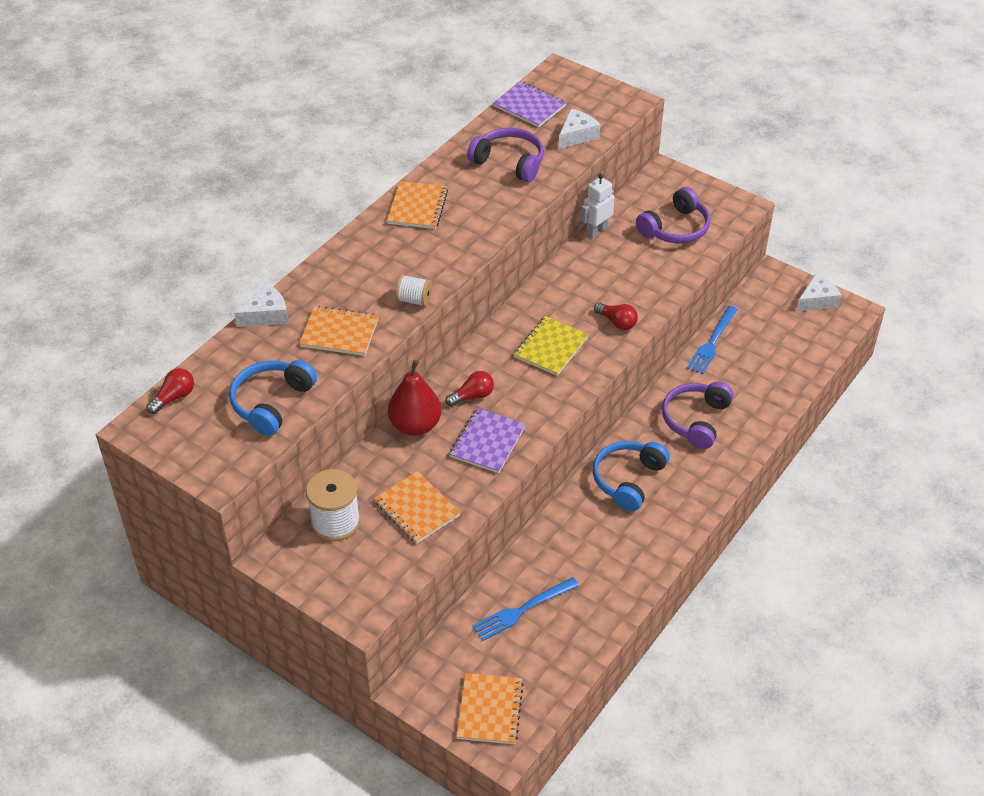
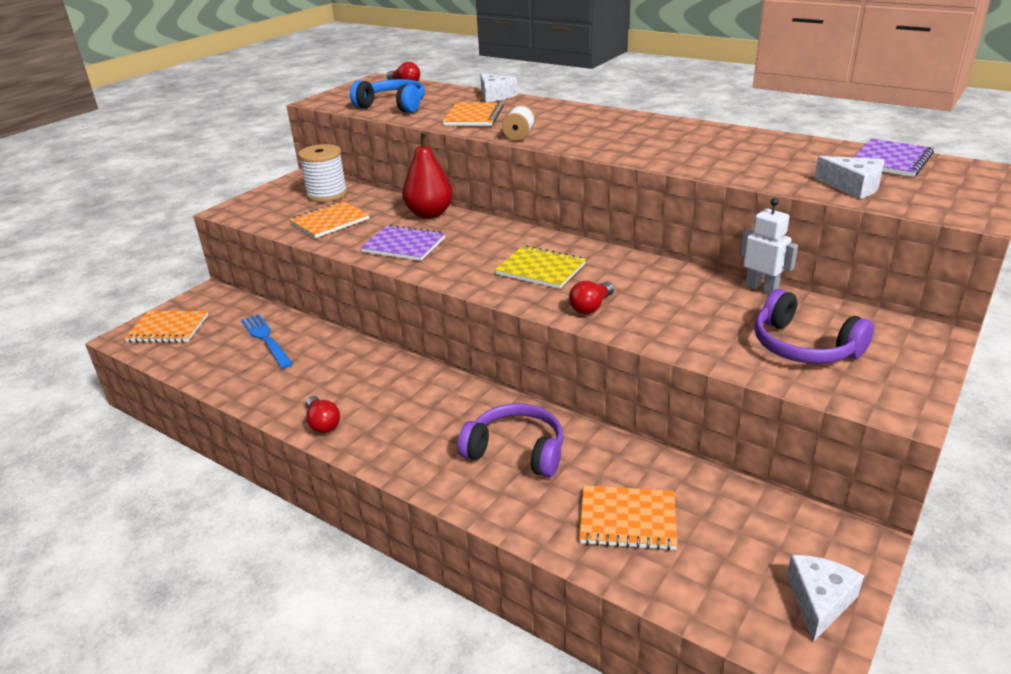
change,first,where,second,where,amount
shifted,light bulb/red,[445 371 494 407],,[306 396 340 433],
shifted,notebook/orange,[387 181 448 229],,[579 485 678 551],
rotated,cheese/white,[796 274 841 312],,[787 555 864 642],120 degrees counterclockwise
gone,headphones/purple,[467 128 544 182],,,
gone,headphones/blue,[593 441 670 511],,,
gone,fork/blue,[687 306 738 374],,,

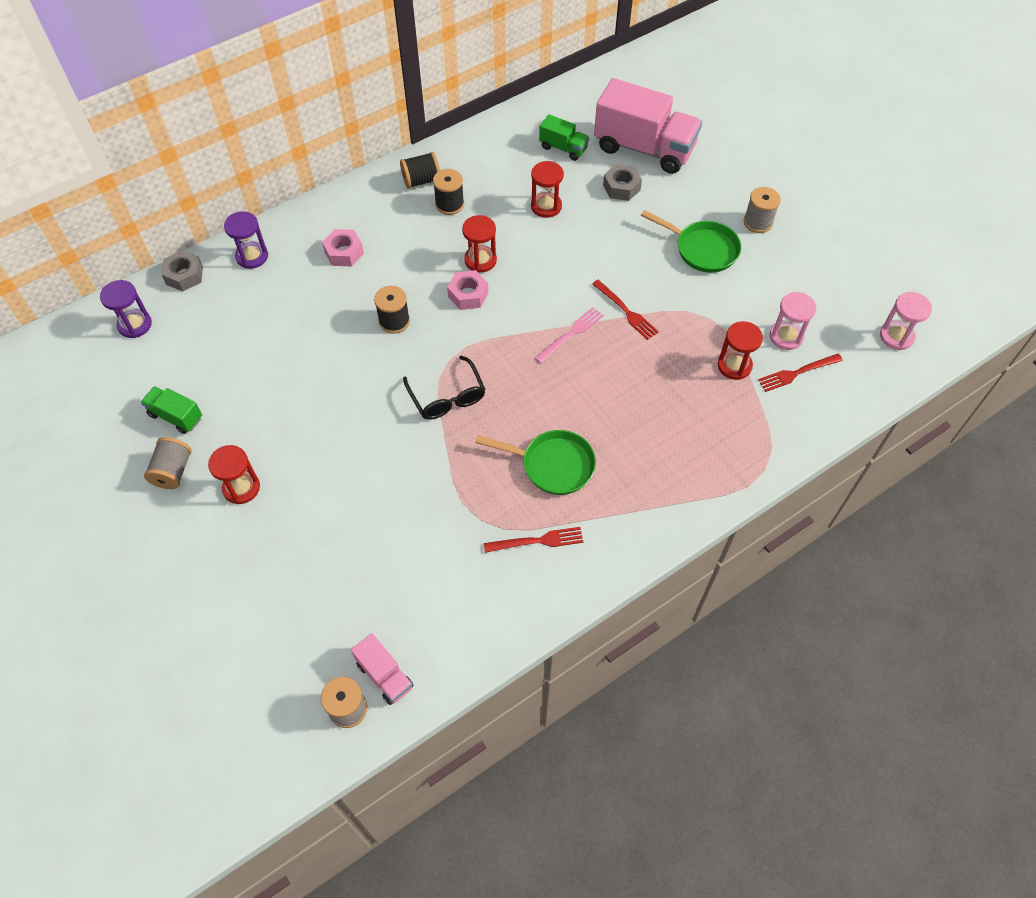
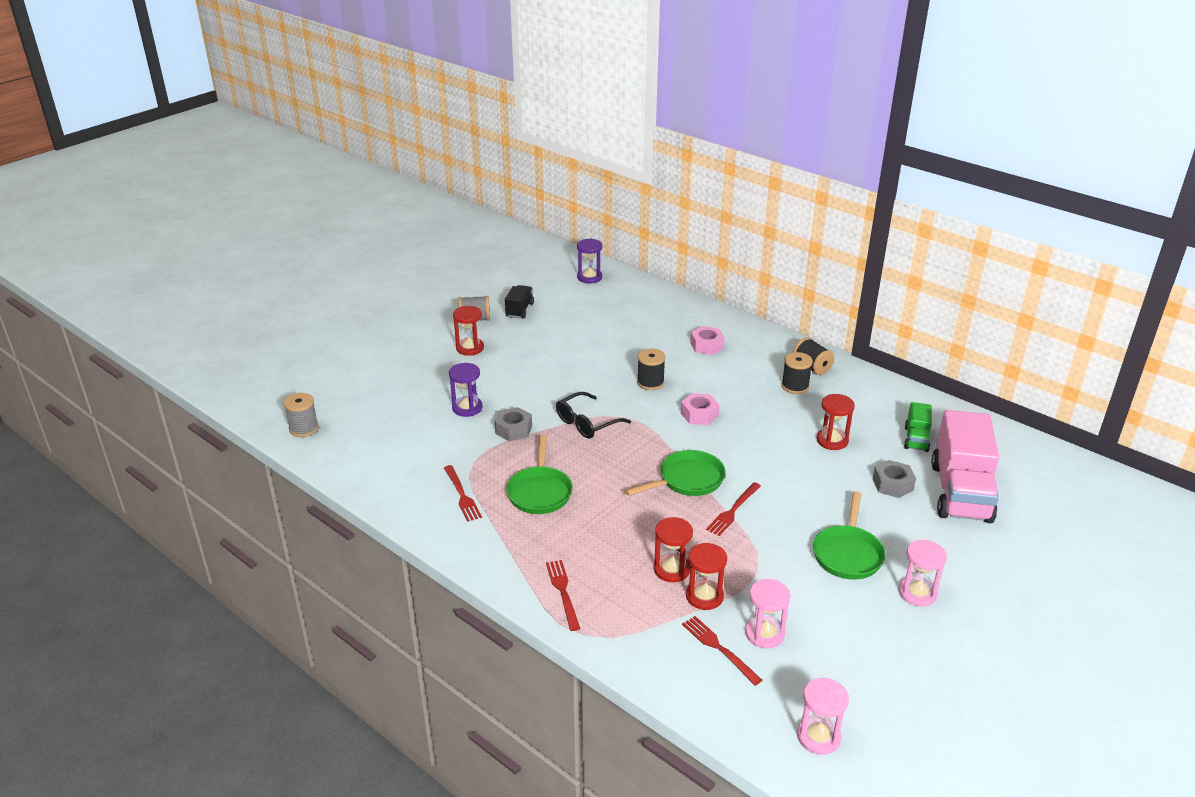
change,first,where,second,where,amount
shifted,hourglass/purple,[224 211 268 269],,[449 363 482 417],
shifted,nut/grey,[161 250 203 291],,[495 407 532 441],
repainted,truck/green,[141 386 202 434],truck/black,[505 285 534 319],
new,,,fork/red,[546 560 580 631],
swapped,fork/pink,[535 307 604 364],pan/green,[625 450 726 496],
shifted,hourglass/red,[462 215 497 273],,[654 517 693 582],
swapped,spool/grey,[744 187 781 233],hourglass/pink,[898 540 947 607],
gone,truck/pink,[351 633 414 705],,,

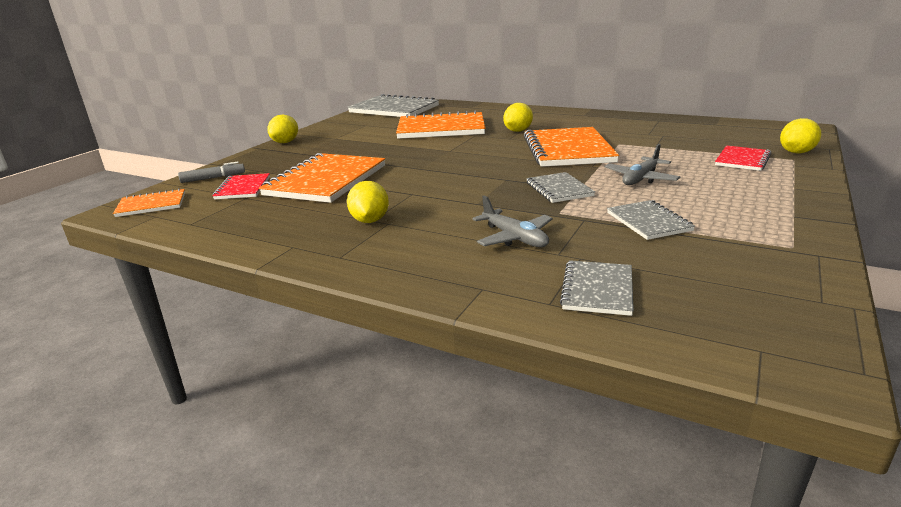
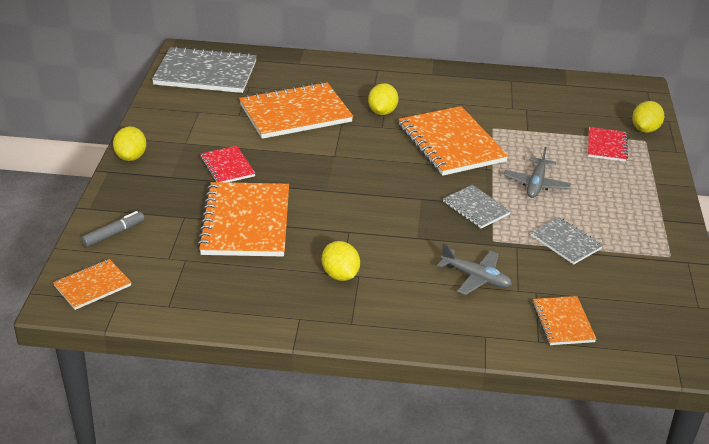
change,first,where,second,where,amount
shifted,notebook/red,[213 173 270 200],,[200 146 256 182],
repainted,notebook/grey,[560 260 634 316],notebook/orange,[533 296 596 345],

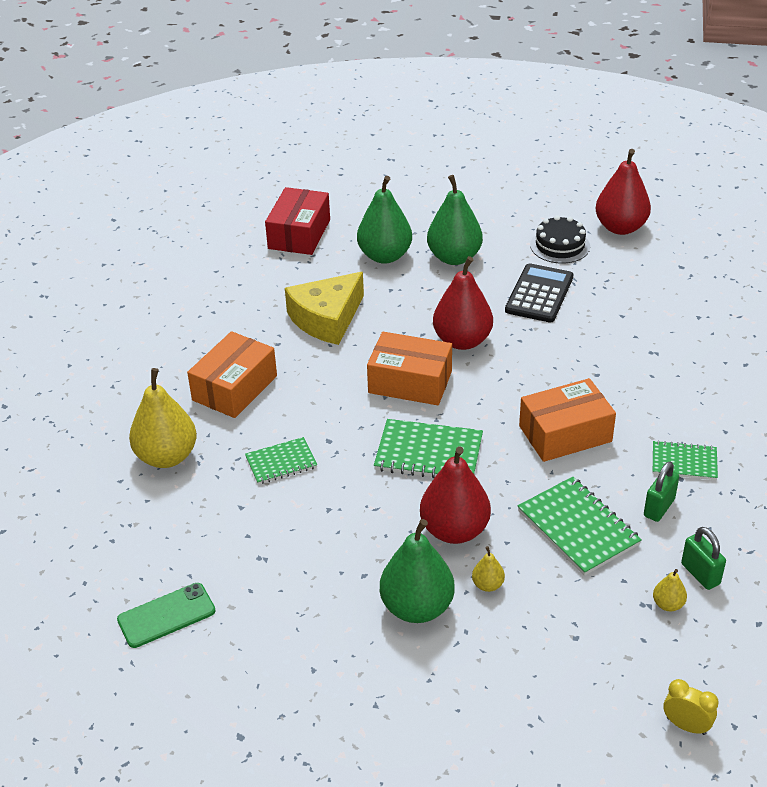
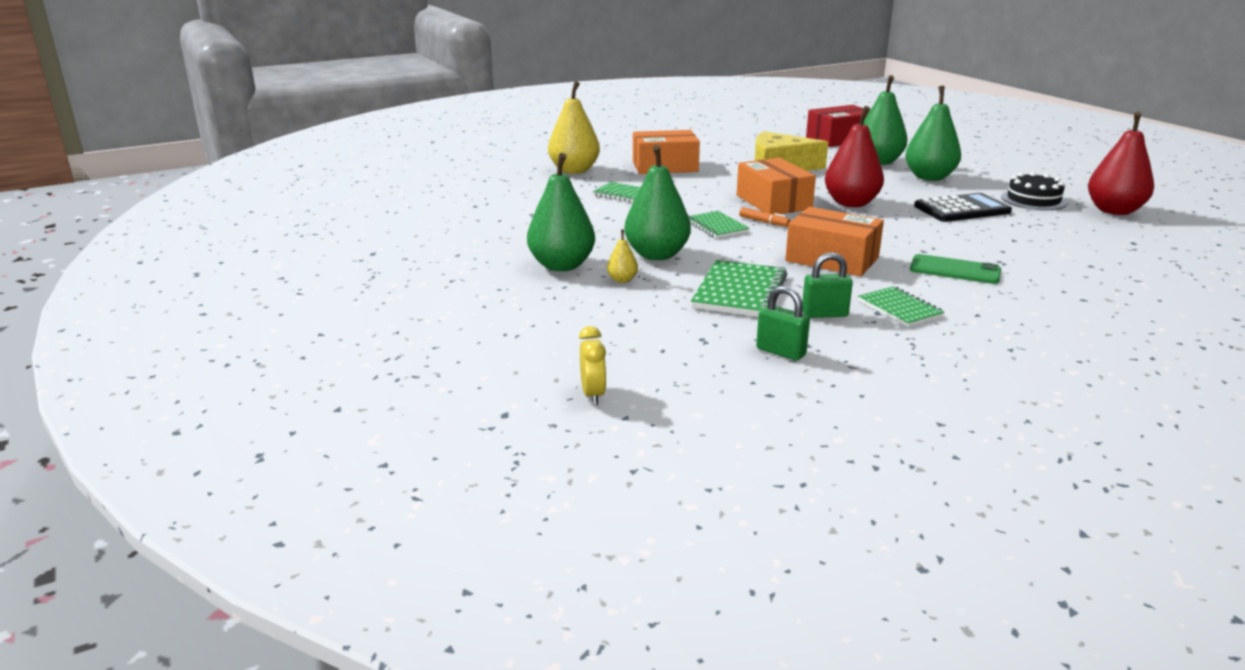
change,first,where,second,where,amount
repainted,pear/red,[420 447 491 544],pear/green,[624 145 691 260],
scaled,notebook/green,[374 419 483 478],,[688 211 750 238],x0.63
new,,,marker/orange,[739 207 790 227],
rotated,padlock/green,[681 527 726 590],,[756 286 810 361],75 degrees counterclockwise
shifted,phone/green,[117 583 216 648],,[910 254 1001 284],
gone,pear/yellow,[653 569 687 611],,,

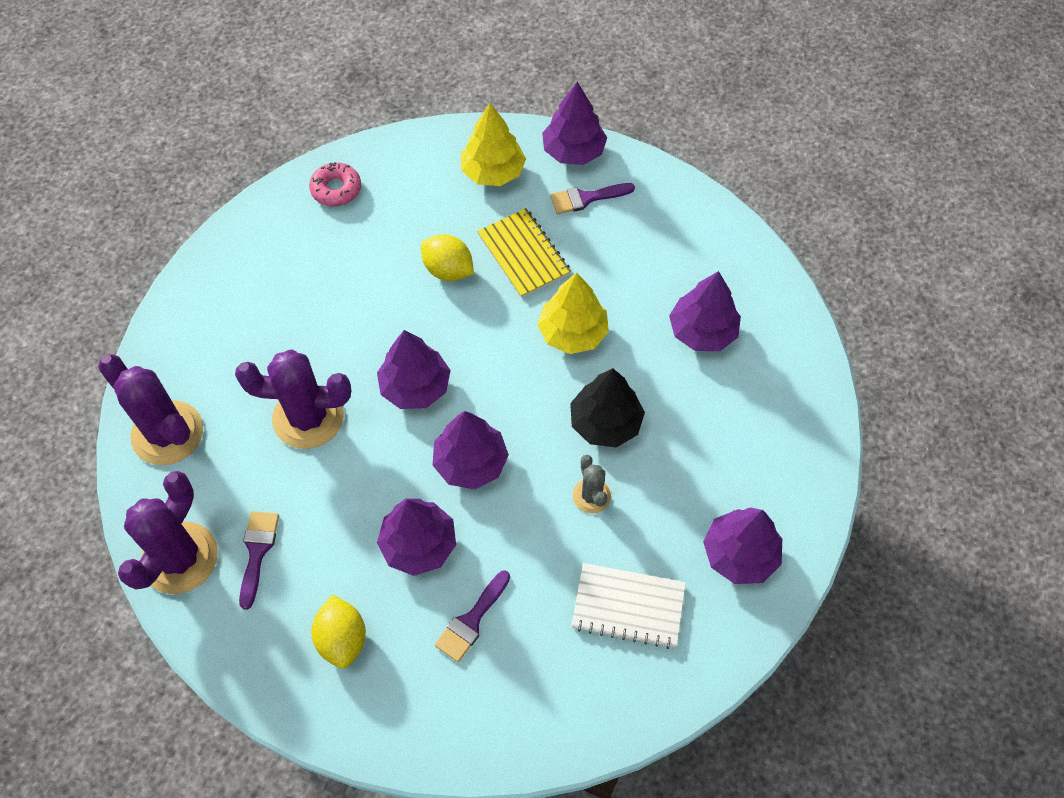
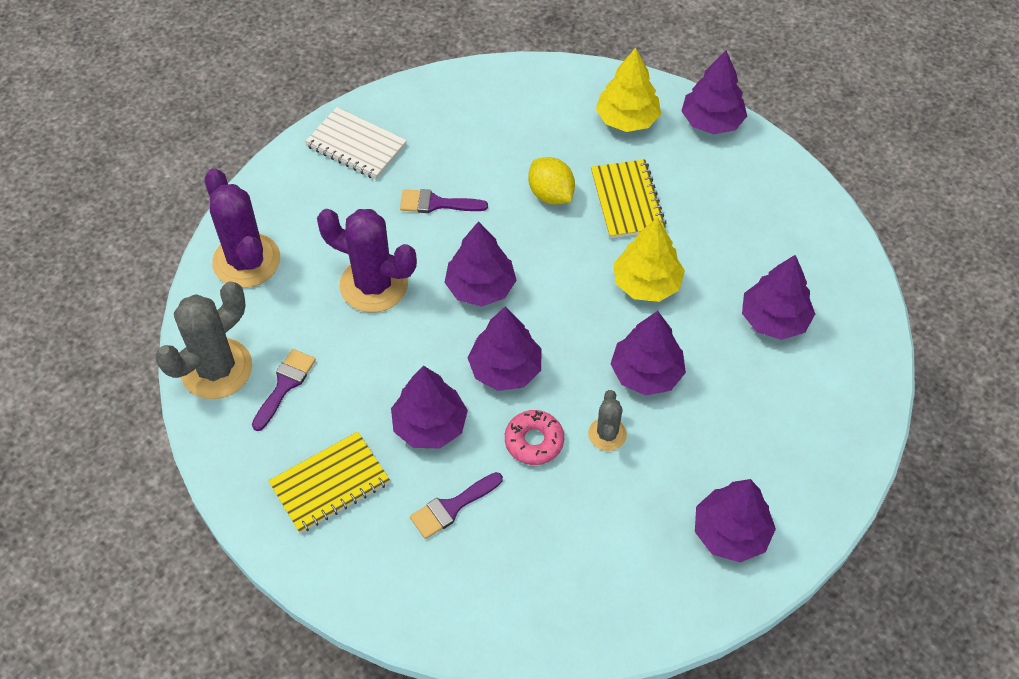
change,first,where,second,where,amount
repainted,cactus/purple,[118 471 218 594],cactus/grey,[155 281 252 399],
swapped,lemon/yellow,[311 595 366 669],notebook/yellow,[268 432 390 533],
shifted,notebook/white,[571 563 686 649],,[305 107 407 179],
shifted,brush/purple,[550 183 635 214],,[400 189 488 213],
shifted,donut/pink,[309 162 361 207],,[505 410 564 465],
repainted,tree/black,[570 368 645 447],tree/purple,[611 311 686 396],

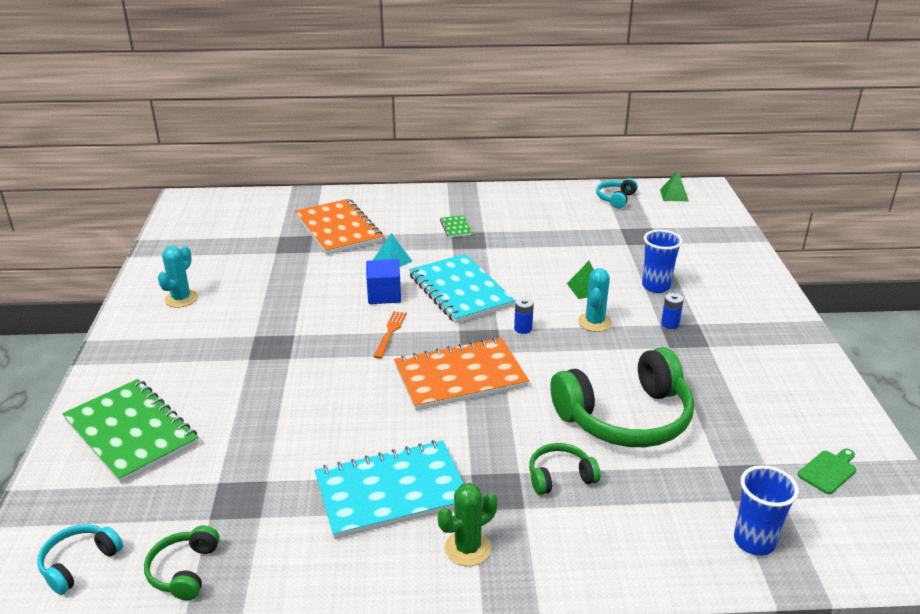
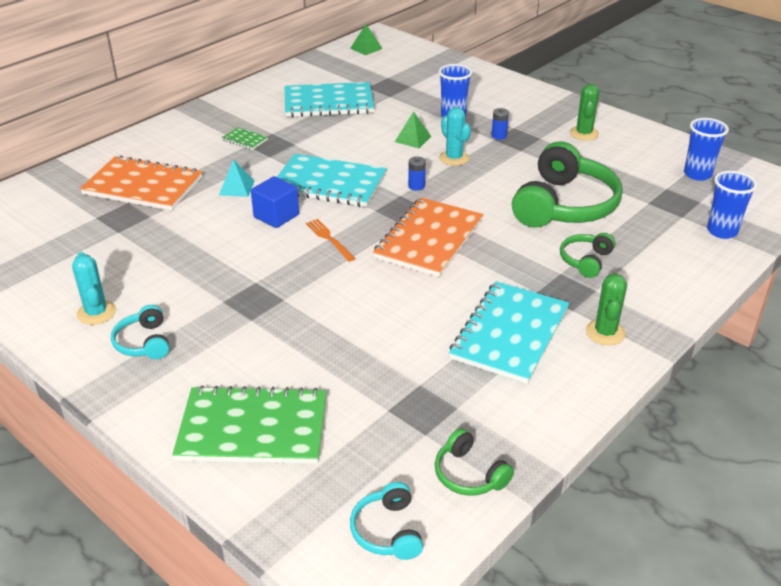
change,first,where,second,where,amount
shifted,headphones/turquoise,[596 178 638 208],,[111 305 169 359],
new,,,notebook/turquoise,[285 82 374 117],
new,,,cactus/green,[570 84 599 141],
swapped,cutting board/green,[798 448 856 494],cup/blue,[684 118 729 181],

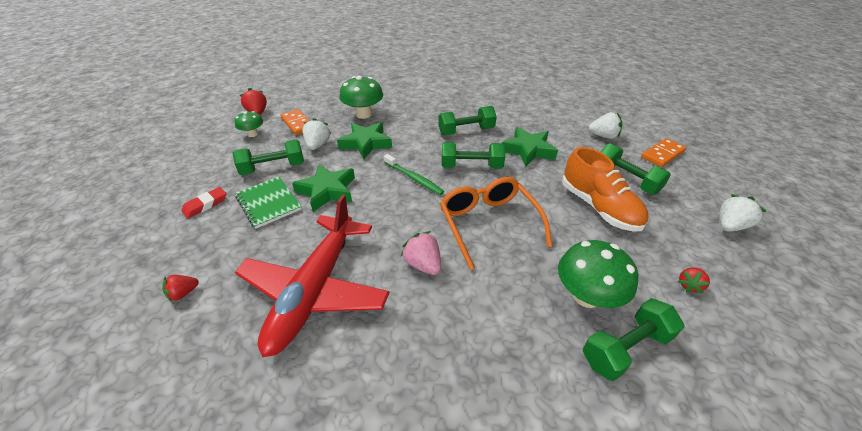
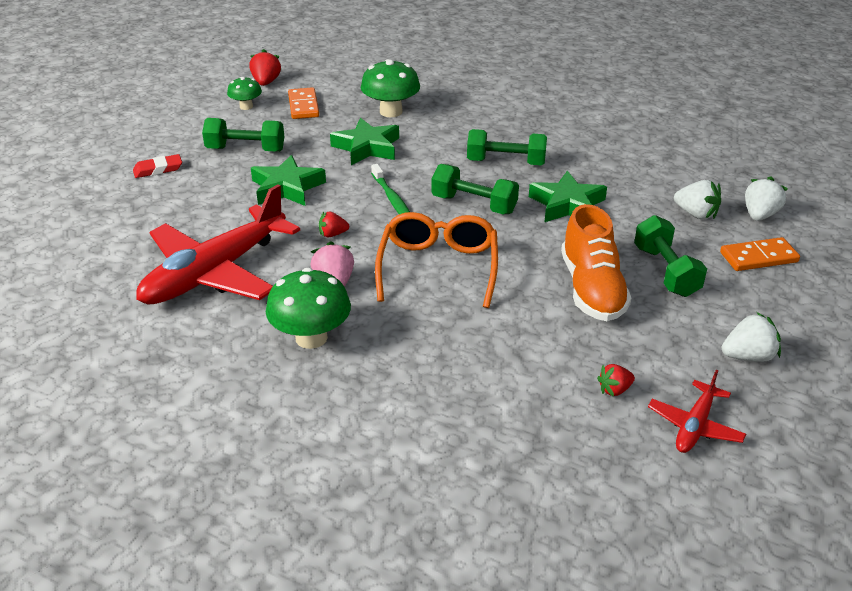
change,first,where,second,where,amount
shifted,mushroom/green,[558 240 638 308],,[266 268 351 349],
shifted,strawberry/red,[162 275 199 302],,[319 211 349 238],
new,,,plane/red,[648 370 746 453],
shifted,strawberry/white,[303 118 331 150],,[745 177 788 221],
gone,notebook/green,[235 177 301 229],,,
gone,dumbbell/green,[583 298 685 381],,,

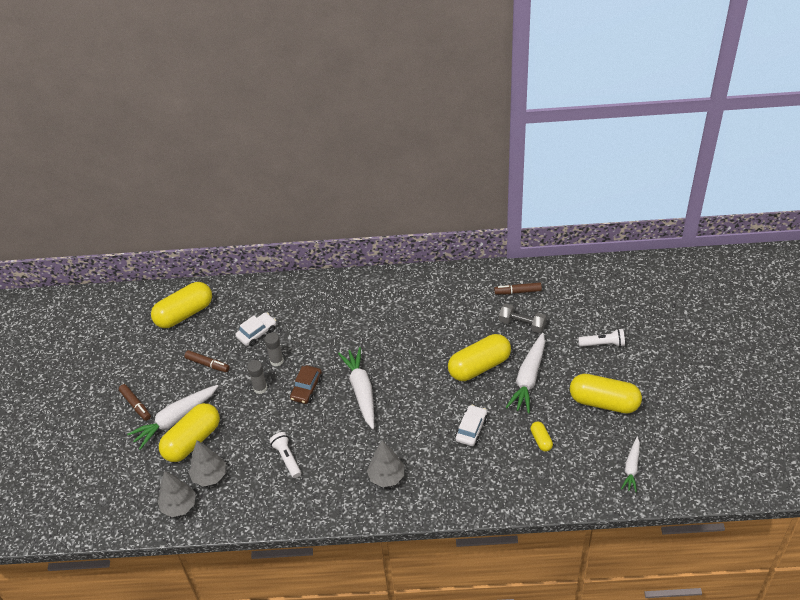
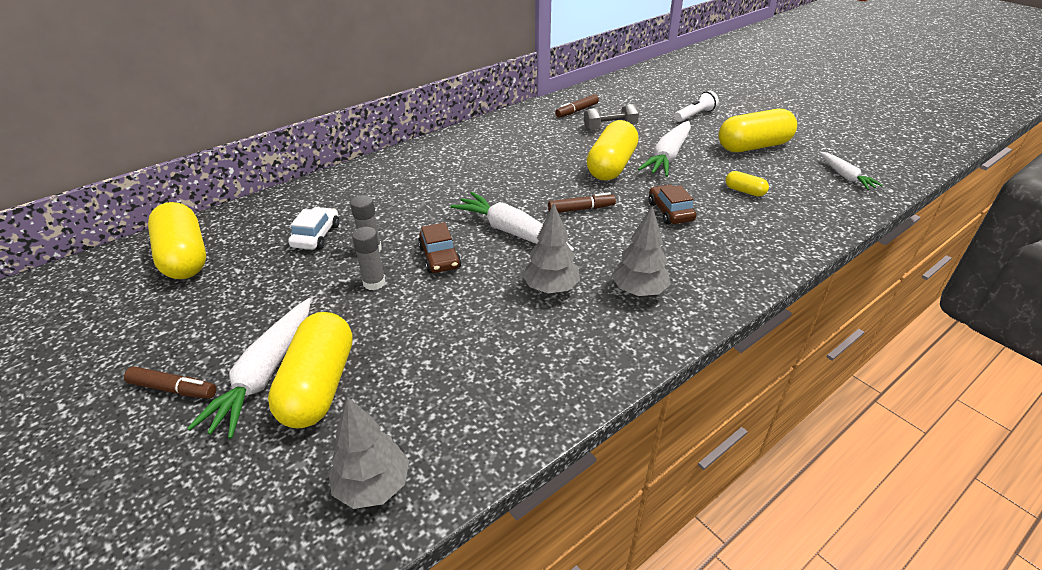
change,first,where,second,where,amount
rotated,capsule/yellow,[151 282 212 328],,[148 202 206 279],45 degrees counterclockwise
shifted,tree/grey,[188 441 226 487],,[522 204 580 293],
shifted,marker/brown,[184 350 230 372],,[548 192 616 213],
rotated,carrot/white,[506 333 545 414],,[638 121 691 177],45 degrees clockwise
repainted,car/white,[455 405 488 446],car/brown,[649 184 697 225],
gone,flashlight/white,[269 432 301 478],,,

